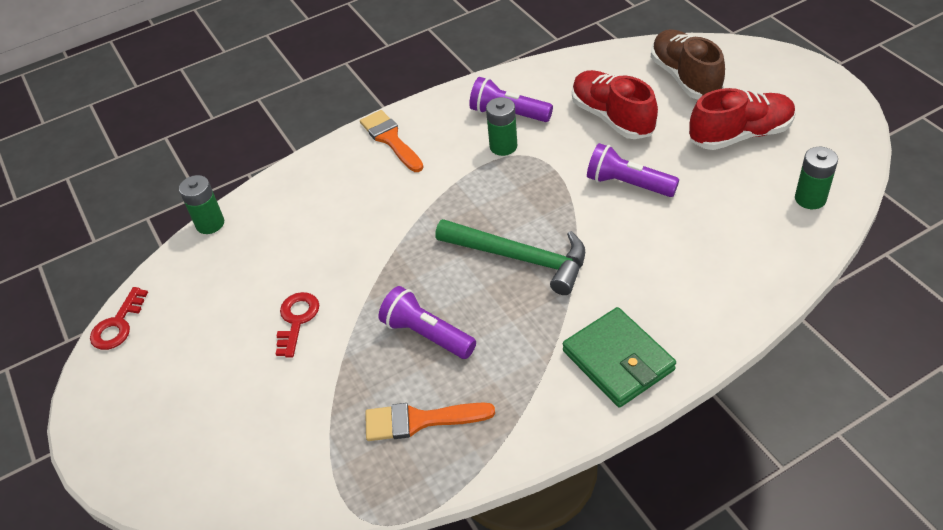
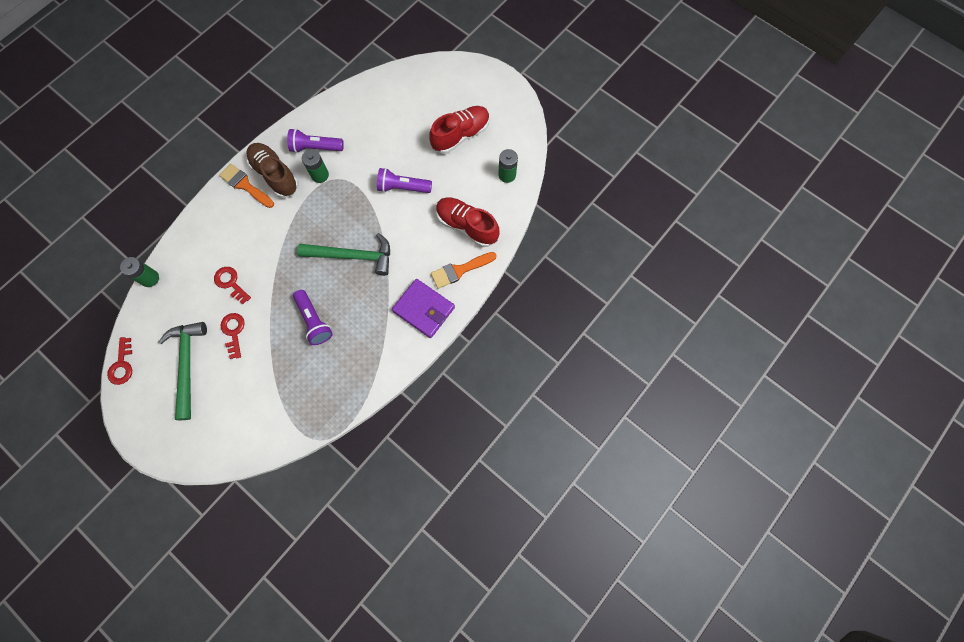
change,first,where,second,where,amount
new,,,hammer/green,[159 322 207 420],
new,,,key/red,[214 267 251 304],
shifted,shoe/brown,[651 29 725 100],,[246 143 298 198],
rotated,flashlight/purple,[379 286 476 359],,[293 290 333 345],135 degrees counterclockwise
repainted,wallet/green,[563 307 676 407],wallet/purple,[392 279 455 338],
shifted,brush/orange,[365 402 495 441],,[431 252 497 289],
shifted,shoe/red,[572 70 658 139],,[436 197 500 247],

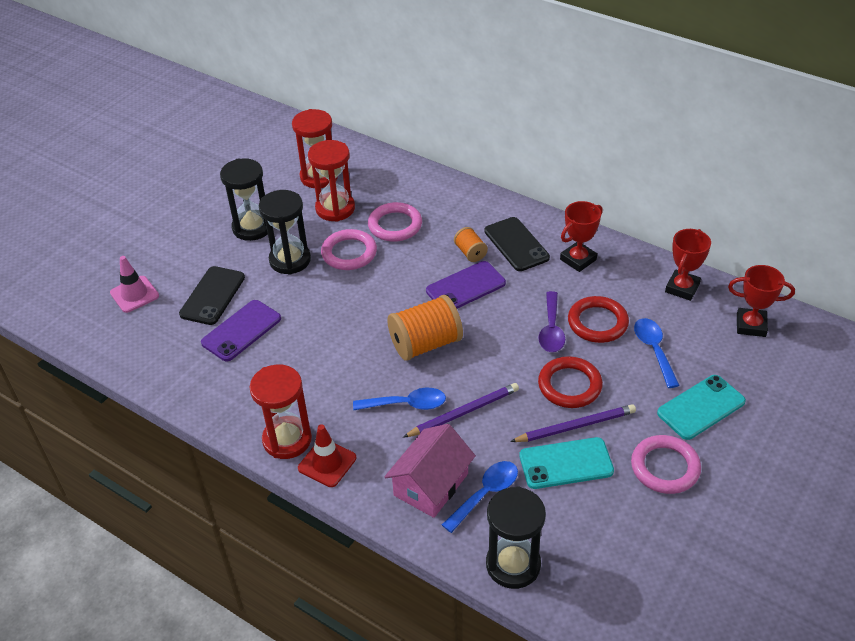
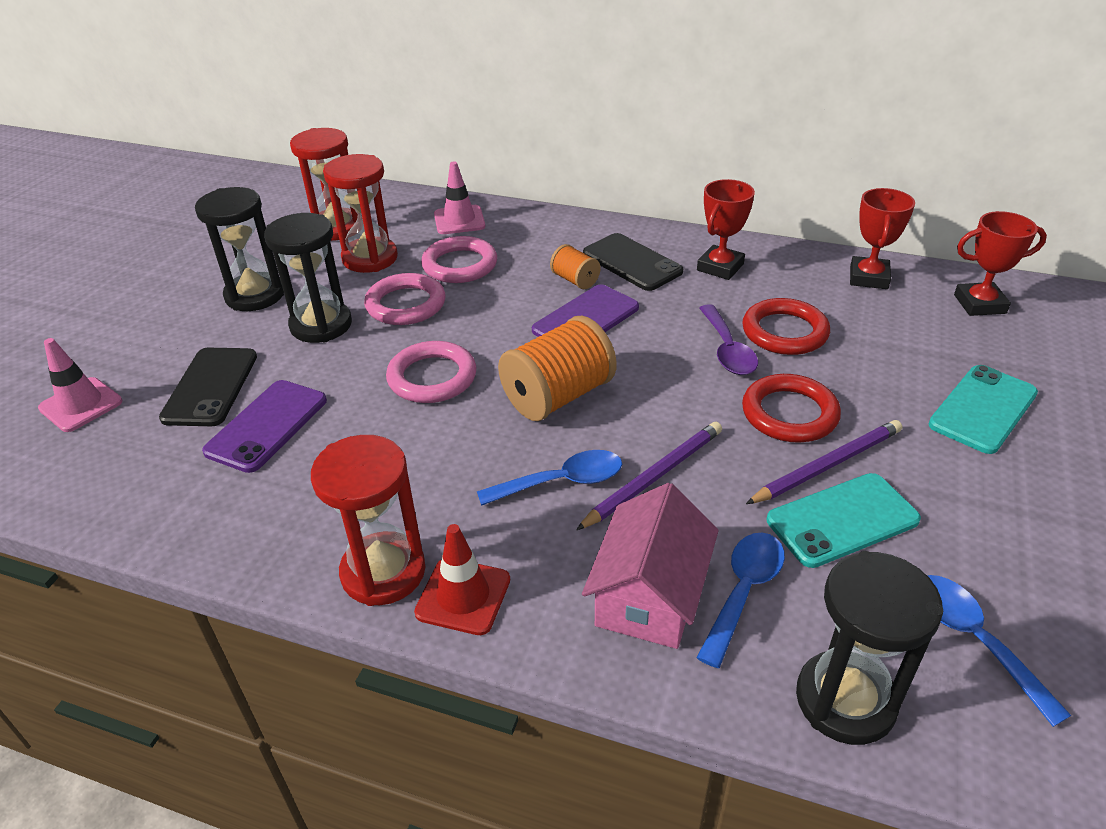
change,first,where,second,where,amount
shifted,ring/pink,[631 435 701 494],,[386 341 476 403],
new,,,traffic cone/pink,[434 161 485 234],
shifted,spoon/blue,[634 318 680 388],,[928 575 1072 727],

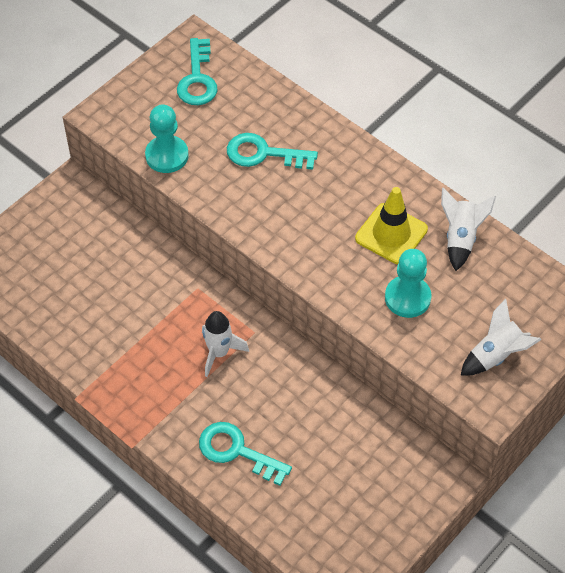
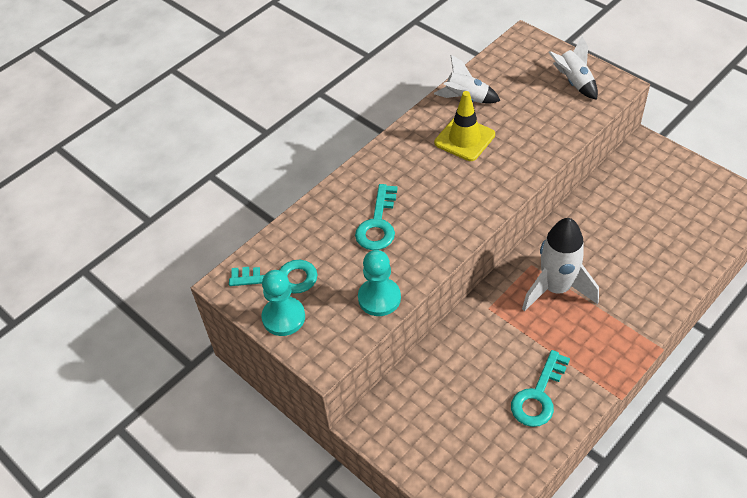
change,first,where,second,where,amount
shifted,pawn/turquoise,[385 249 432 318],,[261 270 305 336],
shifted,key/turquoise,[199 422 292 486],,[511 350 570 427],
scaled,rocket/white,[202 311 249 377],,[522 218 599 311],x1.62

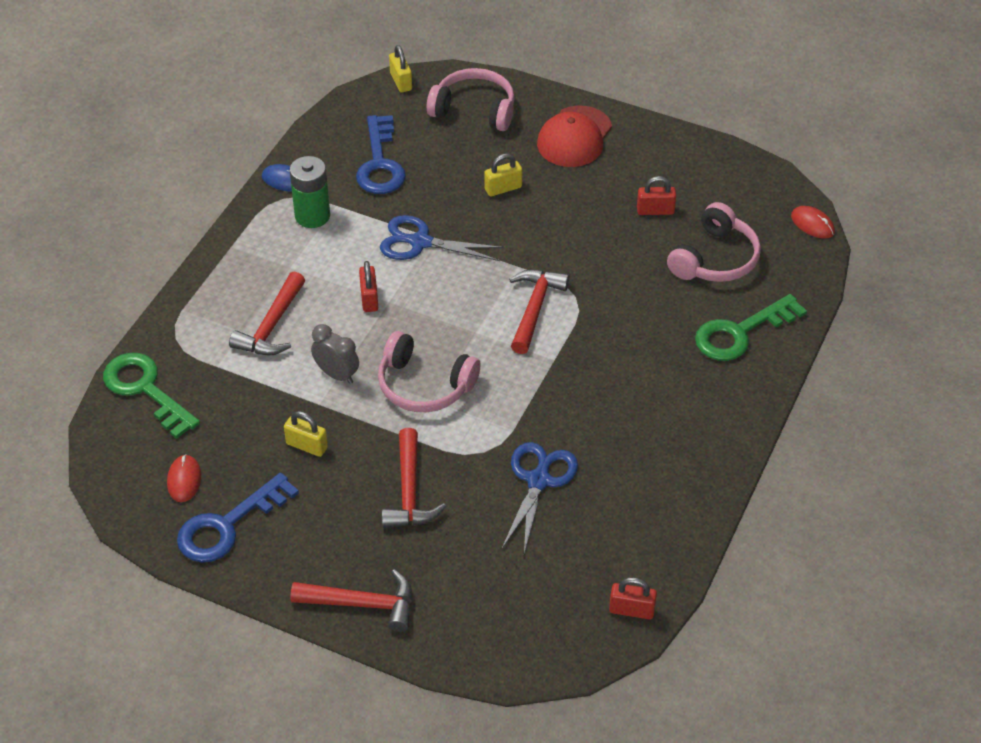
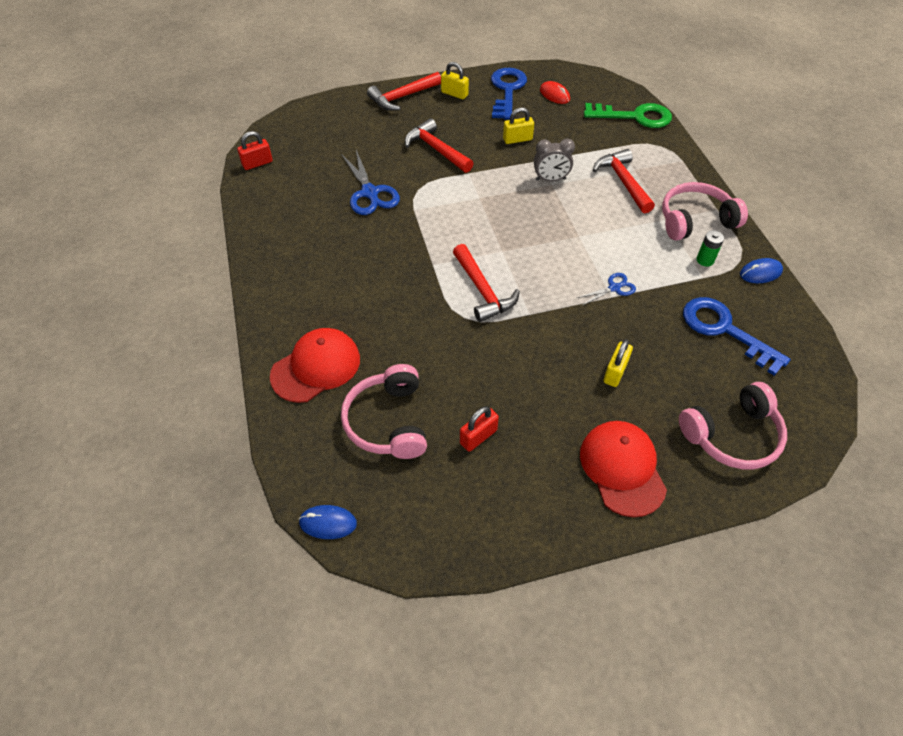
change,first,where,second,where,amount
swapped,key/green,[695 294 807 361],cap/red,[270 328 360 403],
repainted,mouse/red,[791 206 835 239],mouse/blue,[299 505 357 539],
shifted,padlock/yellow,[389 45 412 92],,[441 62 469 99],
scaled,scissors/blue,[380 215 504 261],,[577 273 636 306],x0.55
shifted,headphones/pink,[378 331 480 412],,[662 182 748 241],
scaled,battery/green,[290 156 330 228],,[697 230 724 267],x0.56
gone,padlock/red,[359 261 378 312],,,

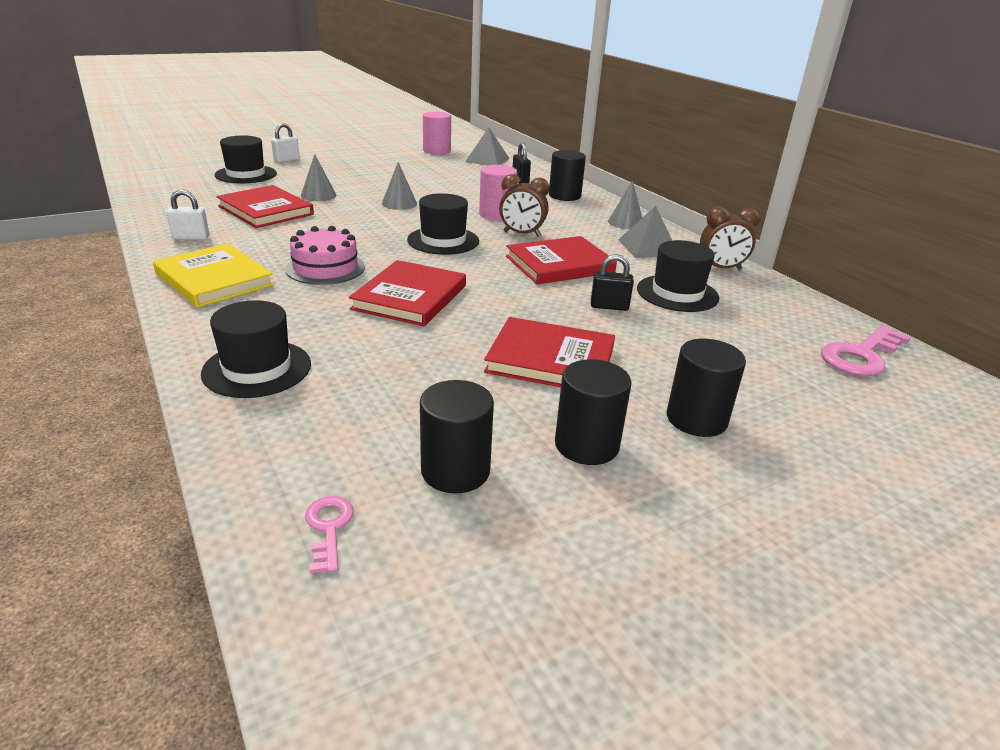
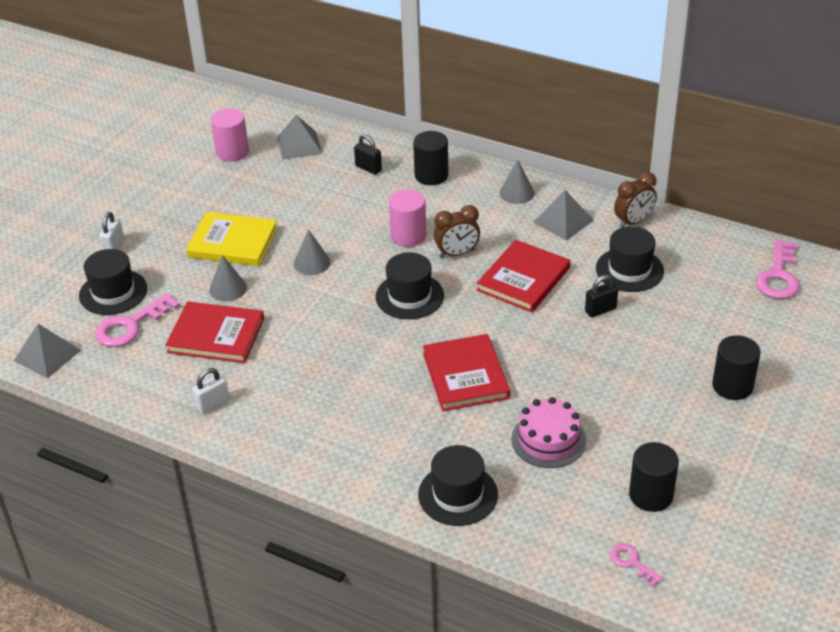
change,first,where,second,where,amount
new,,,pyramid/grey,[14 324 81 379],
new,,,key/pink,[95 293 180 347],
shifted,book/yellow,[153 243 274 307],,[186 212 278 266],
shifted,cake/pink,[285 226 365 285],,[511 397 586 468],
gone,book/red,[484 317 615 387],,,
gone,cylinder/black,[555 359 631 465],,,

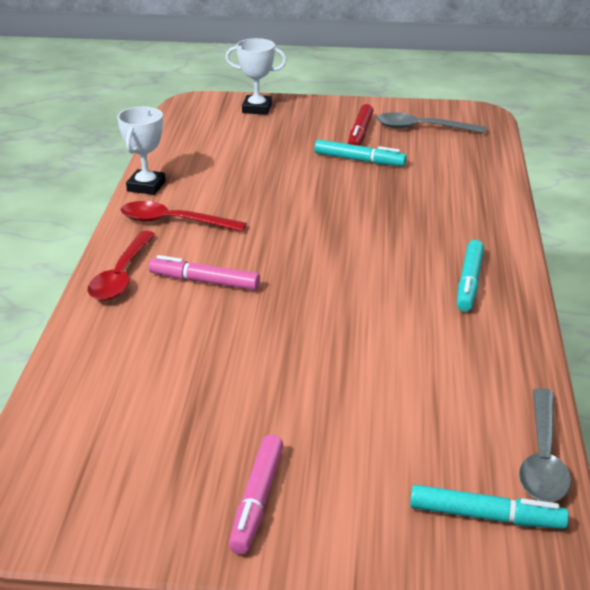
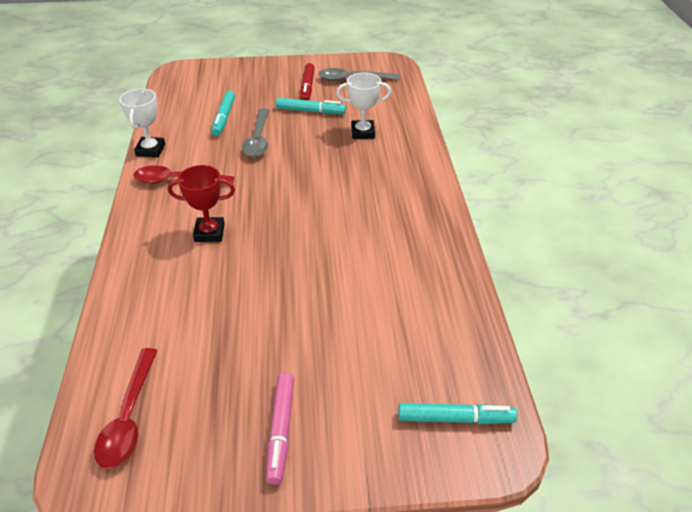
change,first,where,second,where,amount
shifted,spoon/red,[88 231 155 301],,[94 348 158 469],
swapped,marker/pink,[149 255 260 290],trophy/red,[168 165 235 242],
shifted,marker/turquoise,[457 240 484 312],,[211 91 235 136],
shifted,spoon/grey,[519 388 571 502],,[242 108 269 157],
shifted,trophy/white,[225 38 287 115],,[336 72 391 139],

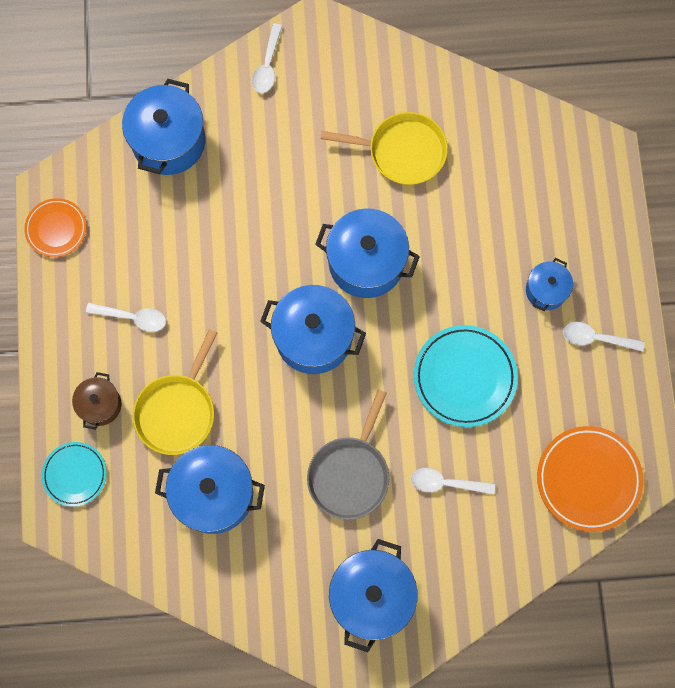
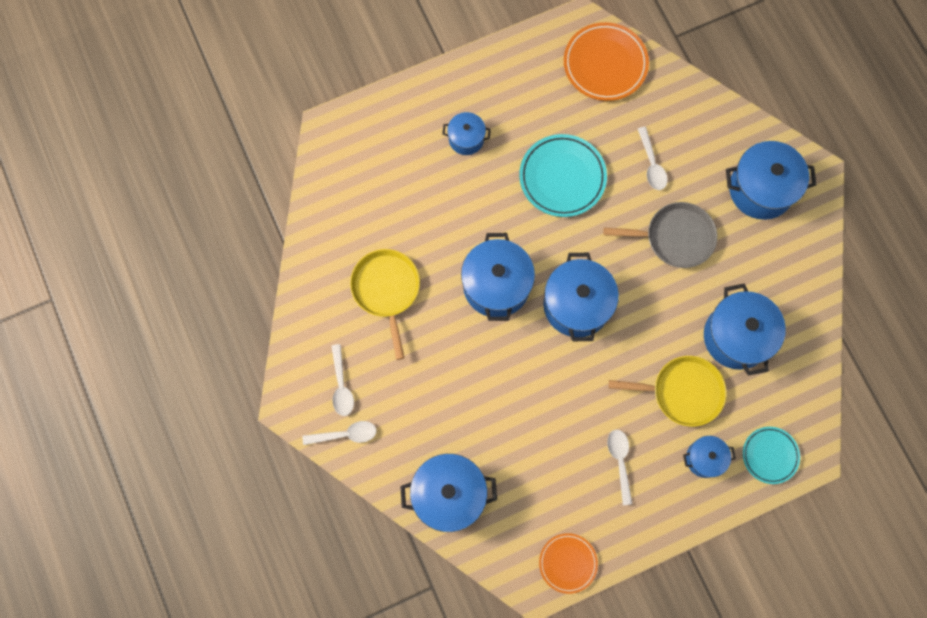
change,first,where,second,where,amount
shifted,spoon/white,[563 322 645 352],,[331 344 354 416],
repainted,pot/brown,[72 372 122 430],pot/blue,[683 436 736 478],

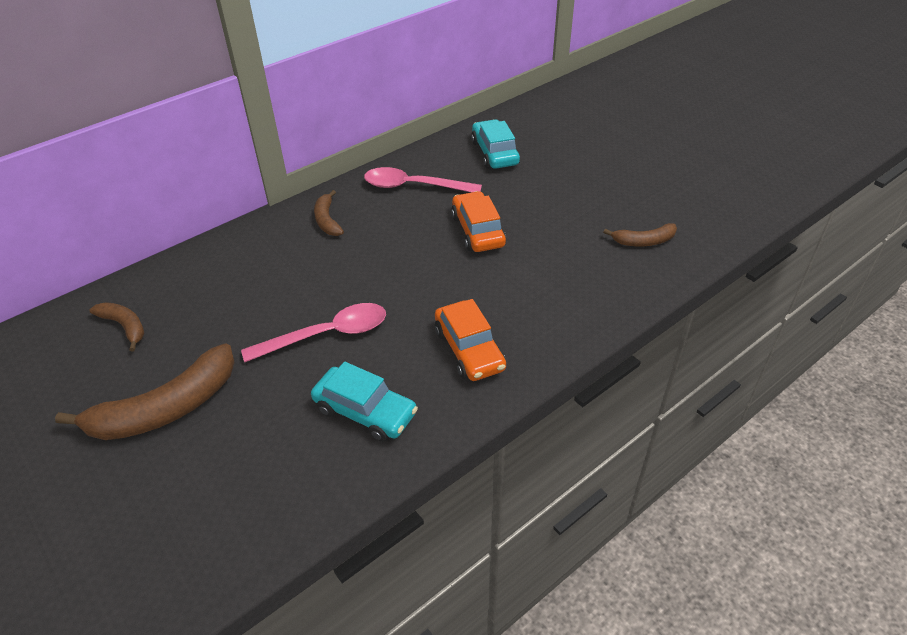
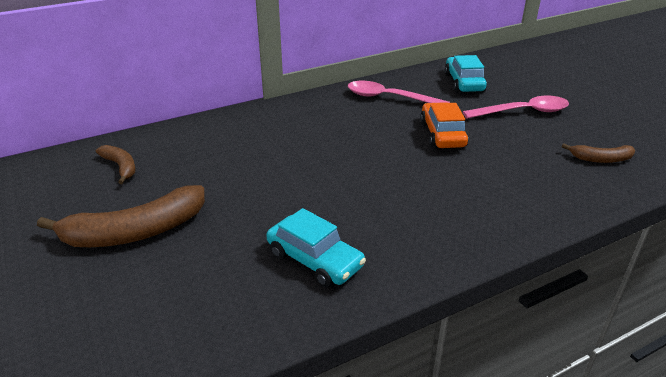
change,first,where,second,where,amount
shifted,spoon/pink,[241 303 386 362],,[463 95 569 119],
gone,banana/brown,[314 190 344 236],,,
gone,car/orange,[435 299 506 381],,,

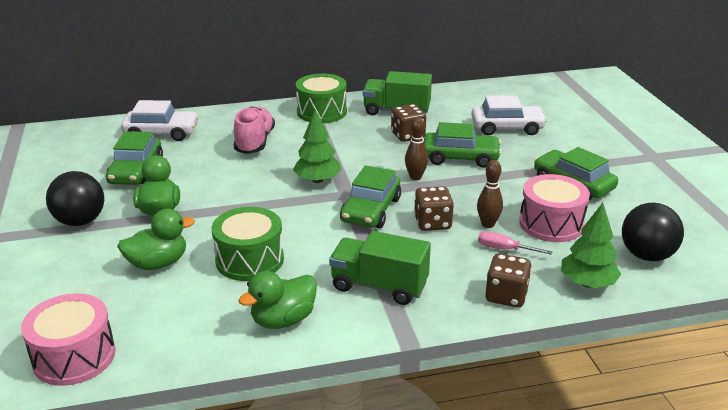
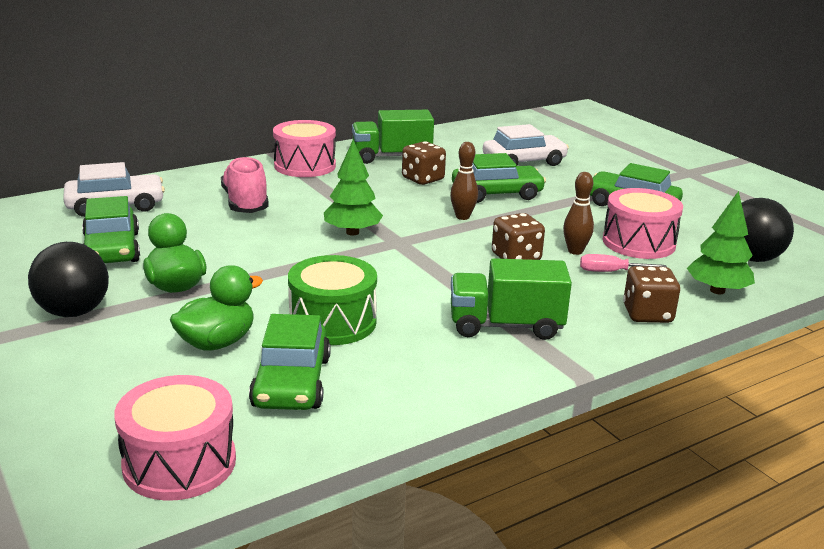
change,first,where,second,where,amount
shifted,car/green,[340 165 401 228],,[249 314 331 410],
repainted,drum/green,[296 74 347 123],drum/pink,[273 120 336 177],
gone,duck/green,[238 271 317 329],,,

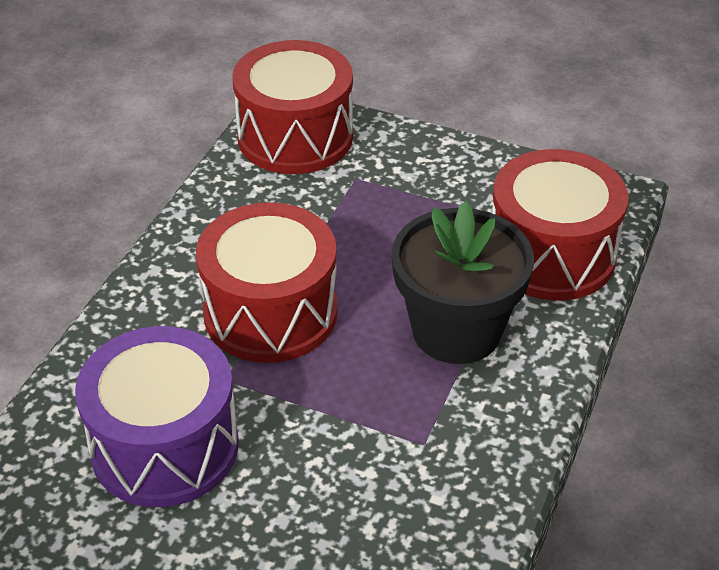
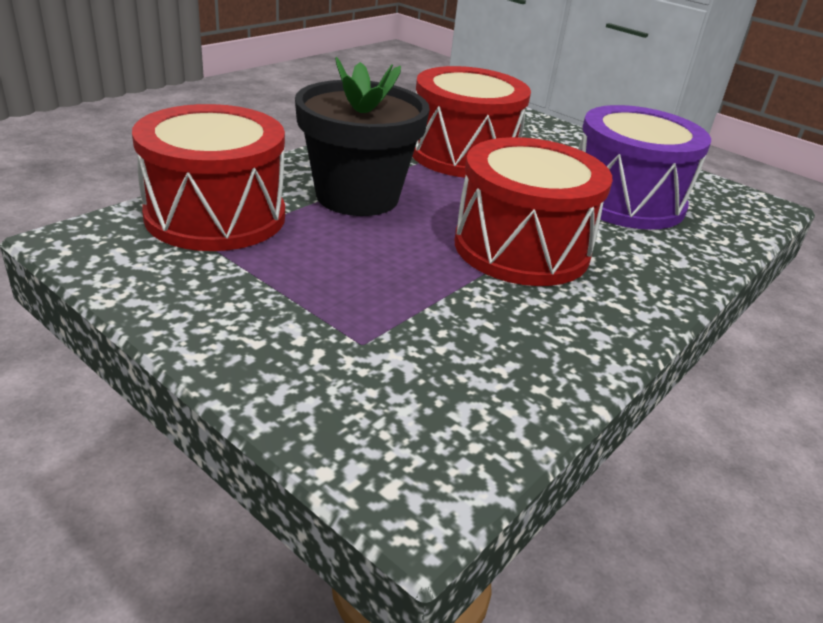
change,first,where,second,where,amount
shifted,drum/red,[233 40 353 174],,[412 66 531 178],

